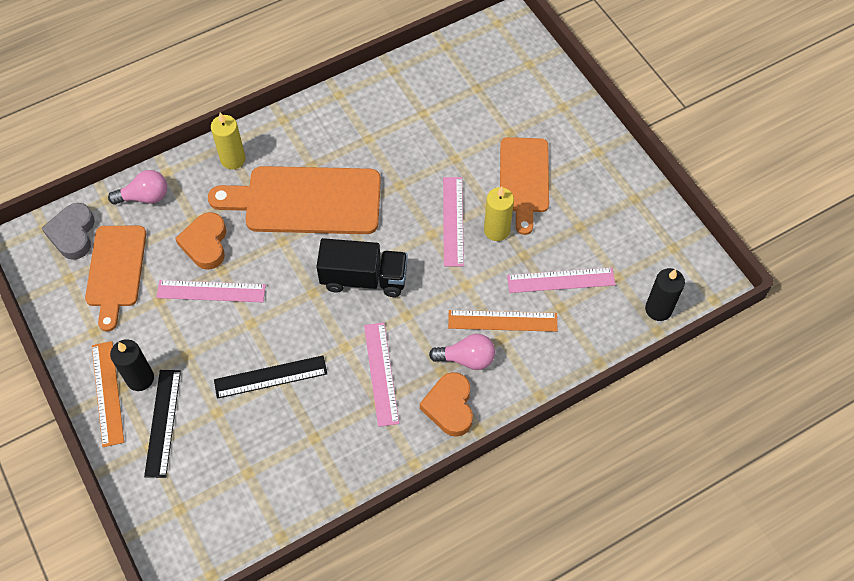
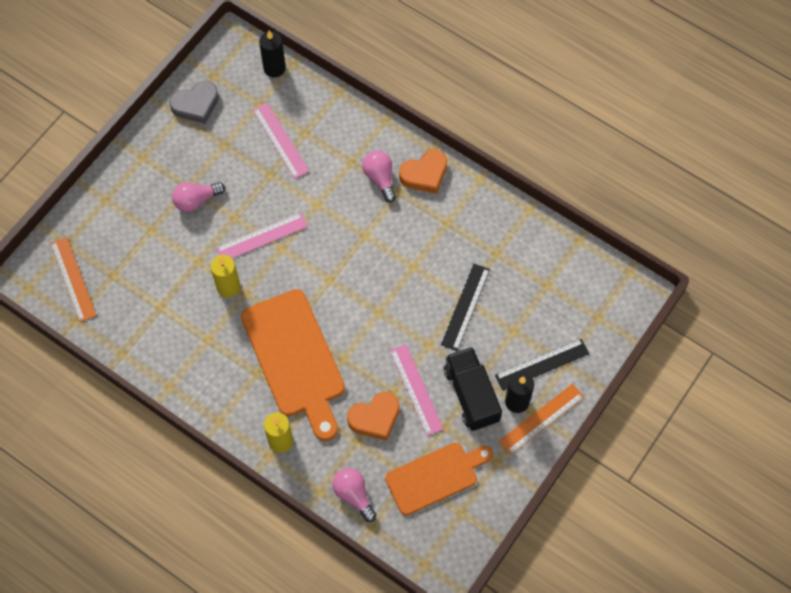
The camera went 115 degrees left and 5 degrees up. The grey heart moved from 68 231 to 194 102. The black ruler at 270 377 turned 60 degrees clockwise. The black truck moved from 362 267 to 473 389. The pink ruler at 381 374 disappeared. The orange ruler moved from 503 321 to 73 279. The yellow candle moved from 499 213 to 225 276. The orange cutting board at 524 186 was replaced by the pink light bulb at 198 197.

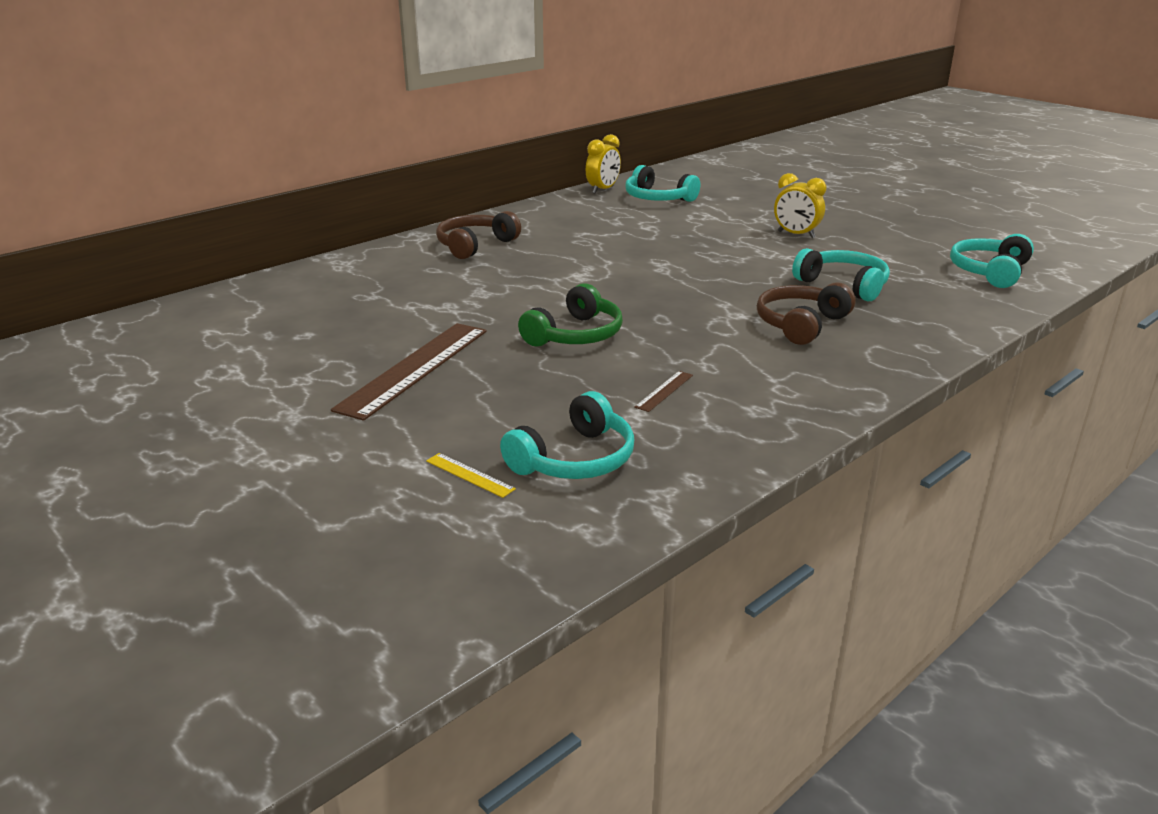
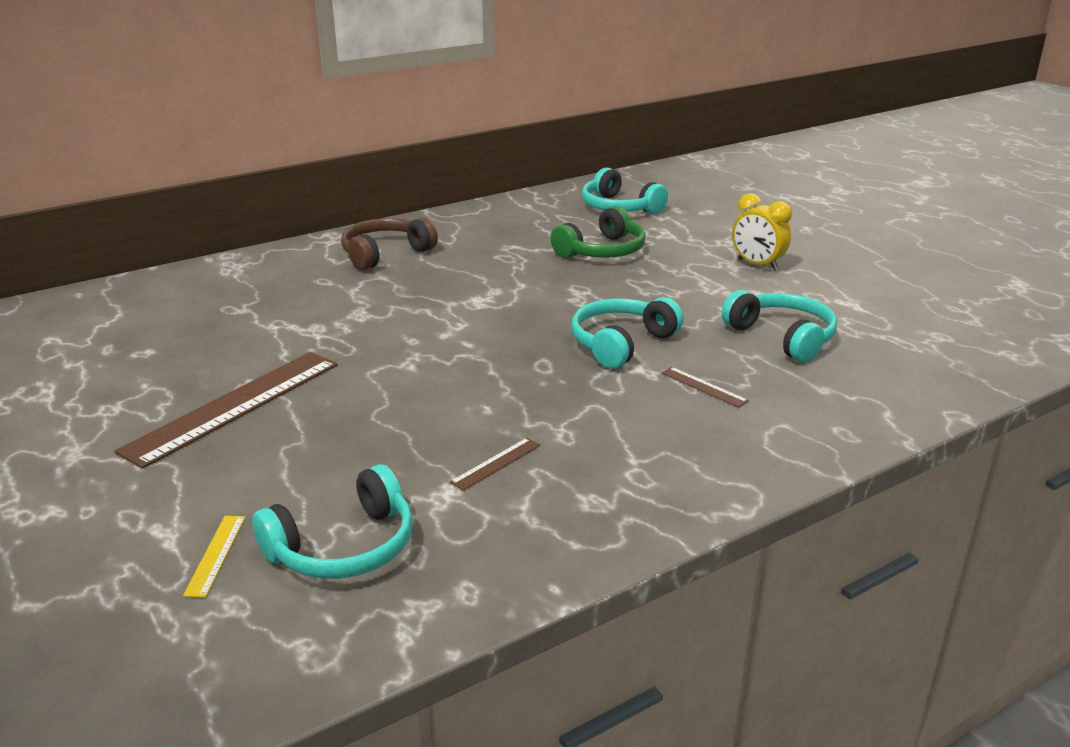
The camera went 10 degrees right and 0 degrees up. The yellow ruler at 471 475 turned 45 degrees clockwise. The green headphones moved from 570 315 to 598 232. The yellow clock at 603 164 disappeared. The brown headphones at 806 313 was replaced by the brown ruler at 705 387. The turquoise headphones moved from 992 261 to 627 333.

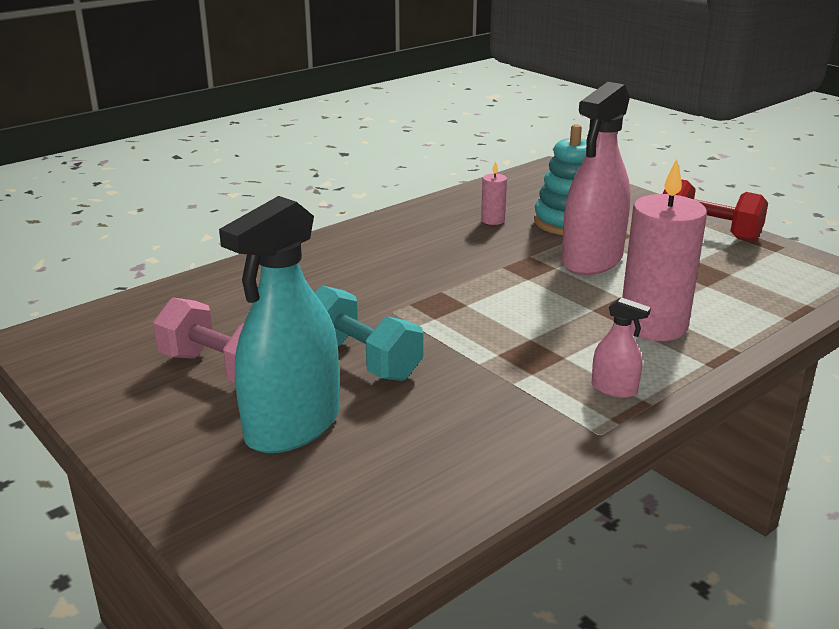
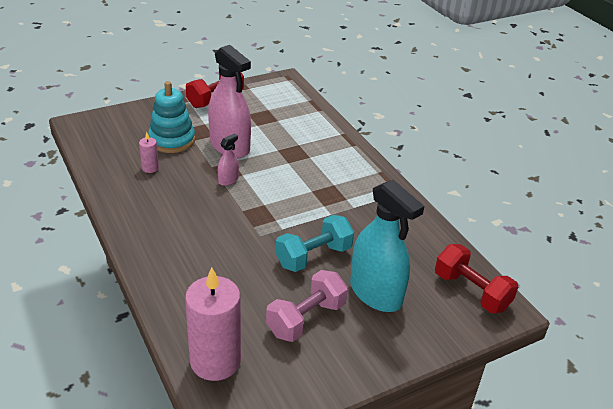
The camera went 80 degrees left and 10 degrees up. The pink spray bottle moved from 621 347 to 228 159. The pink candle moved from 664 250 to 213 324. The red dumbbell at 476 278 appeared.

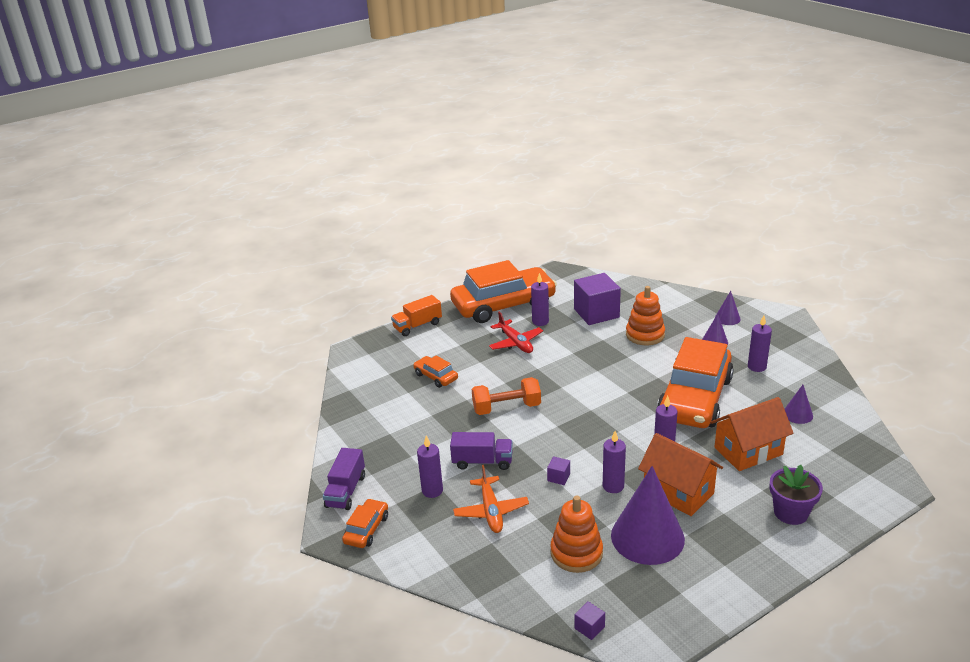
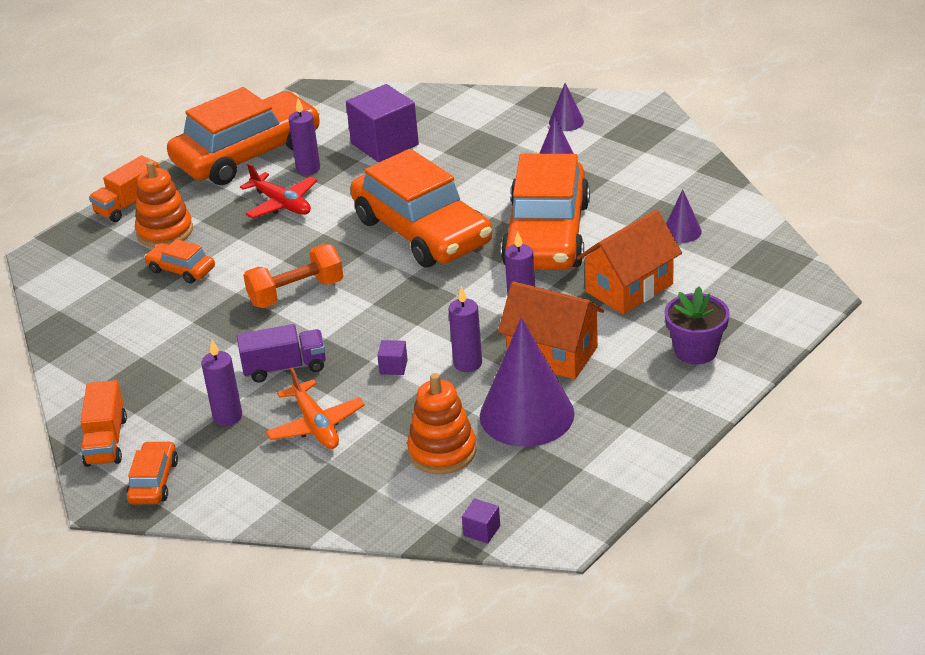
The camera went 15 degrees left and 5 degrees up. The purple truck at 344 479 became the orange truck at 103 423. The orange stacking toy moved from 645 316 to 164 204. The purple candle at 760 343 disappeared. The orange car at 421 208 appeared.

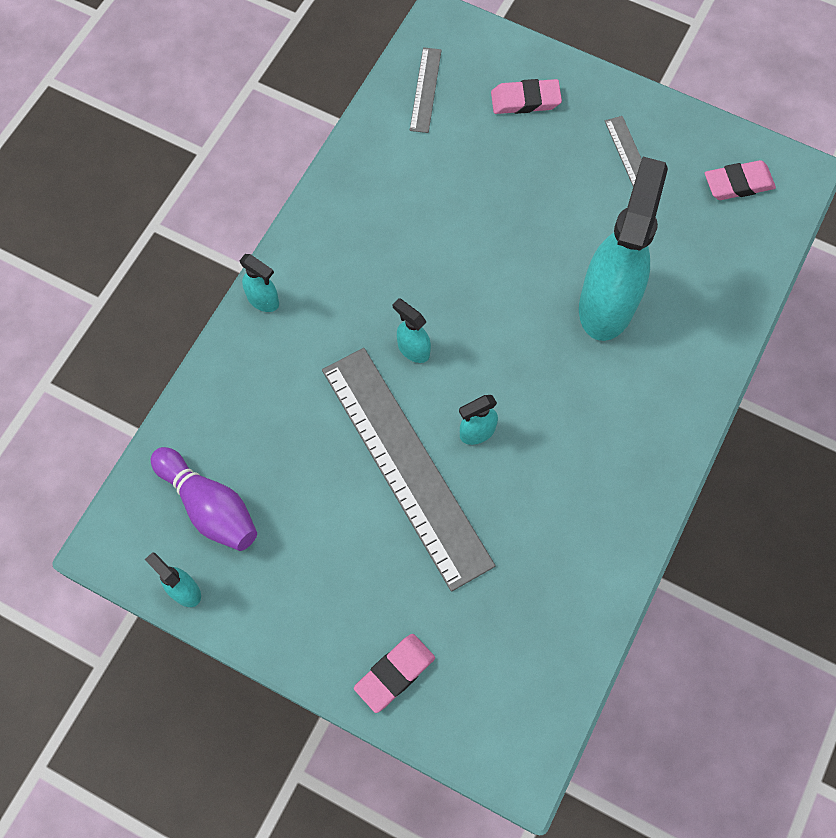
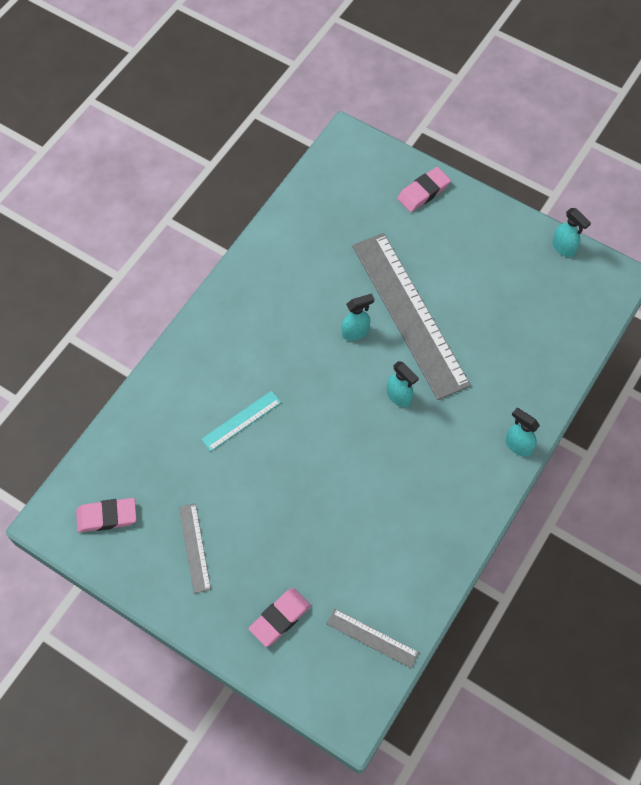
The camera went 175 degrees left and 5 degrees down. The purple bowling pin at 204 499 disappeared. The grey ruler at 426 90 turned 75 degrees counterclockwise. The pink eraser at 526 96 turned 45 degrees counterclockwise. The turquoise spray bottle at 623 249 was replaced by the turquoise ruler at 241 421.

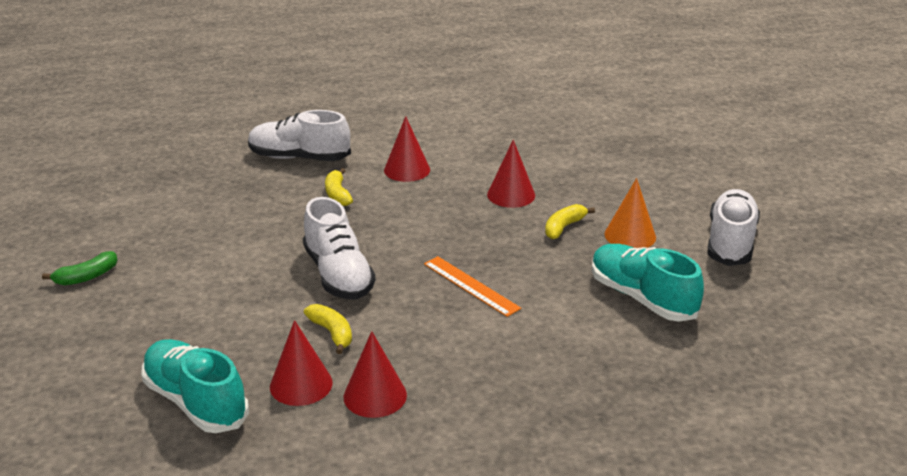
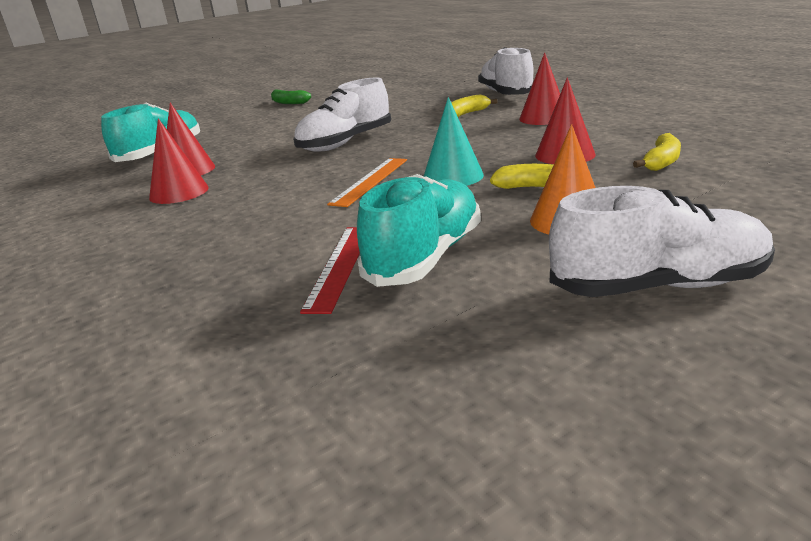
The camera went 70 degrees right and 5 degrees down. The yellow banana moved from 328 329 to 657 152. The red ruler at 330 270 appeared. The turquoise cone at 454 141 appeared.

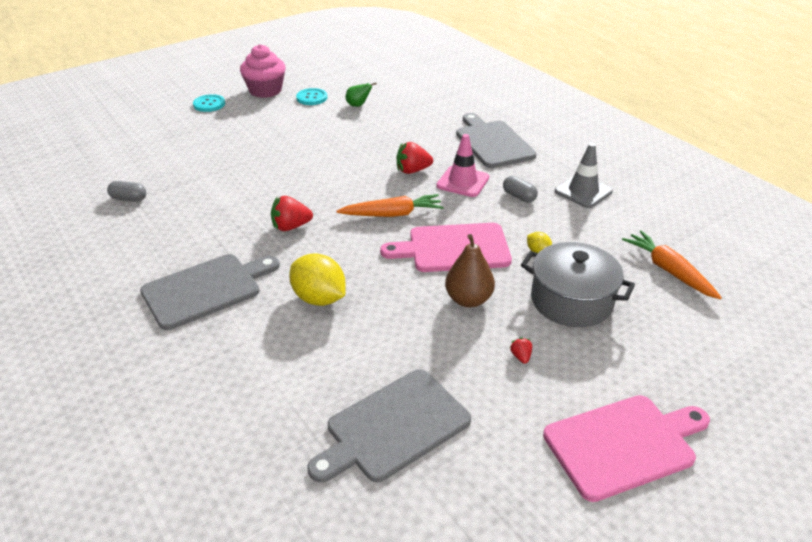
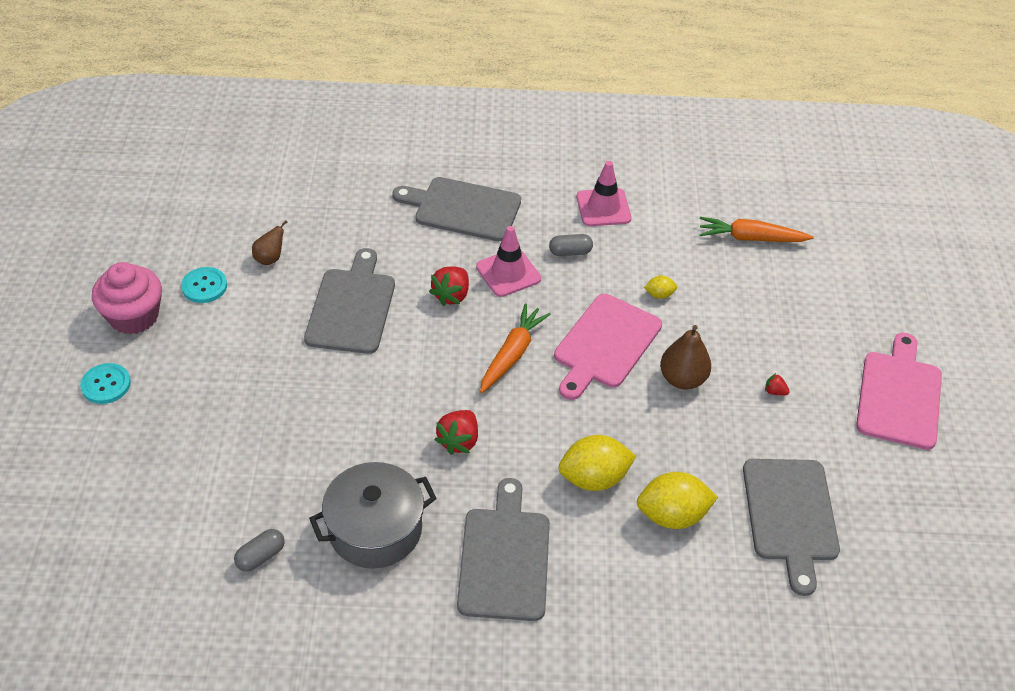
The camera went 55 degrees left and 10 degrees up. The green pear at 361 95 became the brown pear at 270 242. The grey pot moved from 578 284 to 373 515. The grey traffic cone at 584 175 became the pink traffic cone at 604 193. The grey cutting board at 349 301 appeared. The yellow lemon at 677 500 appeared.

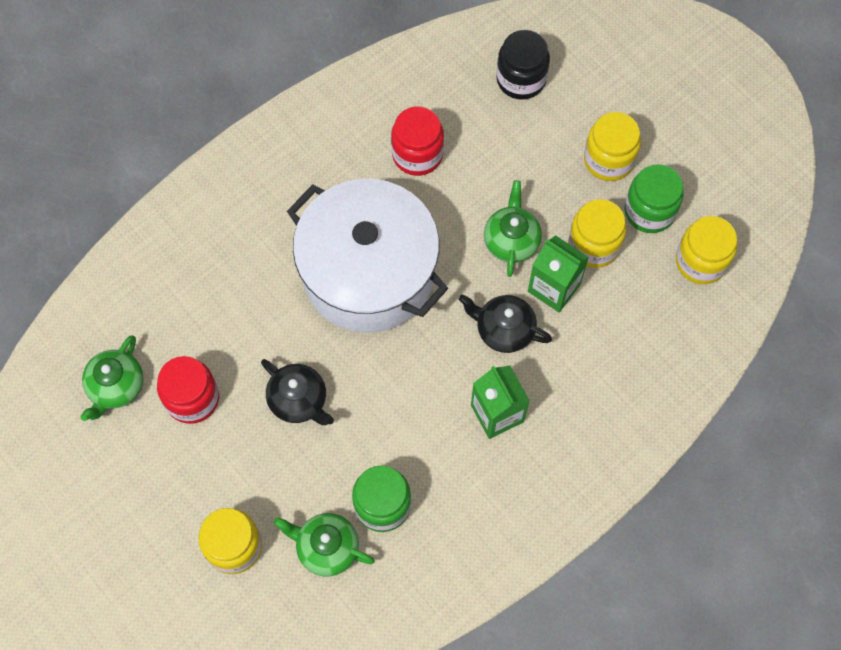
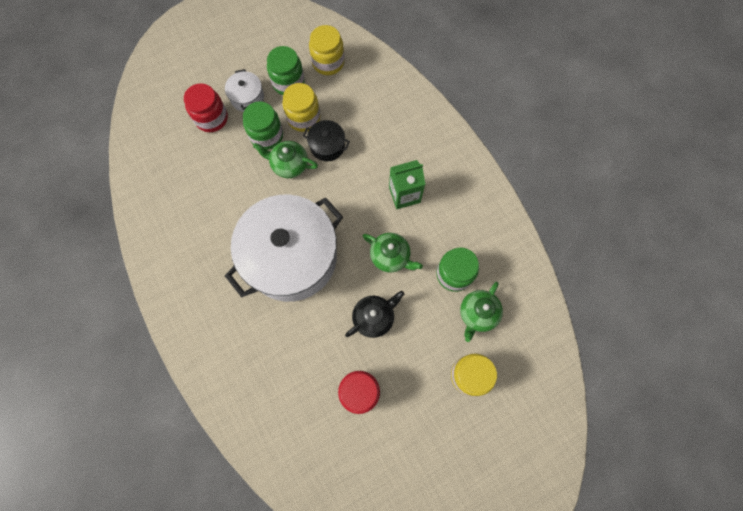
The camera went 80 degrees left and 5 degrees up. The green teapot moved from 112 378 to 392 252. The red jar moved from 417 141 to 206 107. The black teapot at 505 323 disappeared. The black jar at 523 65 disappeared. The green carton at 558 273 was replaced by the black pot at 326 140. The yellow jar at 612 146 was replaced by the white pot at 244 90. The green jar at 263 126 appeared.

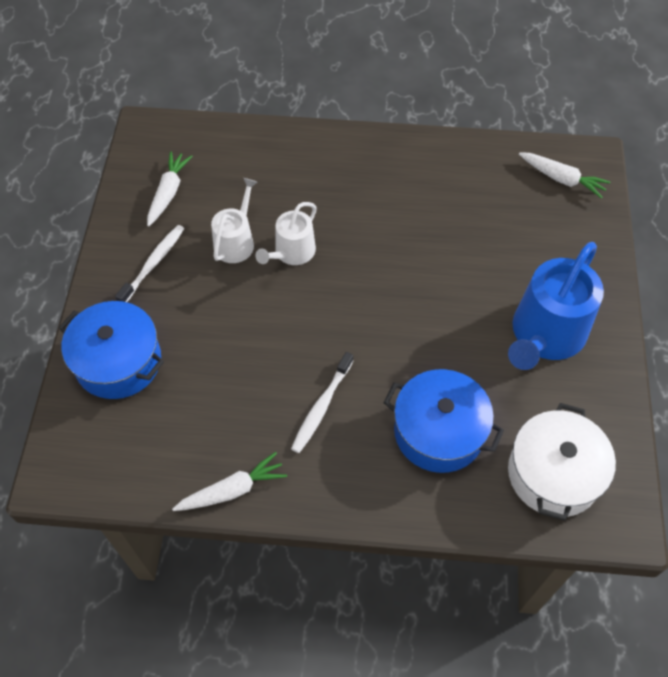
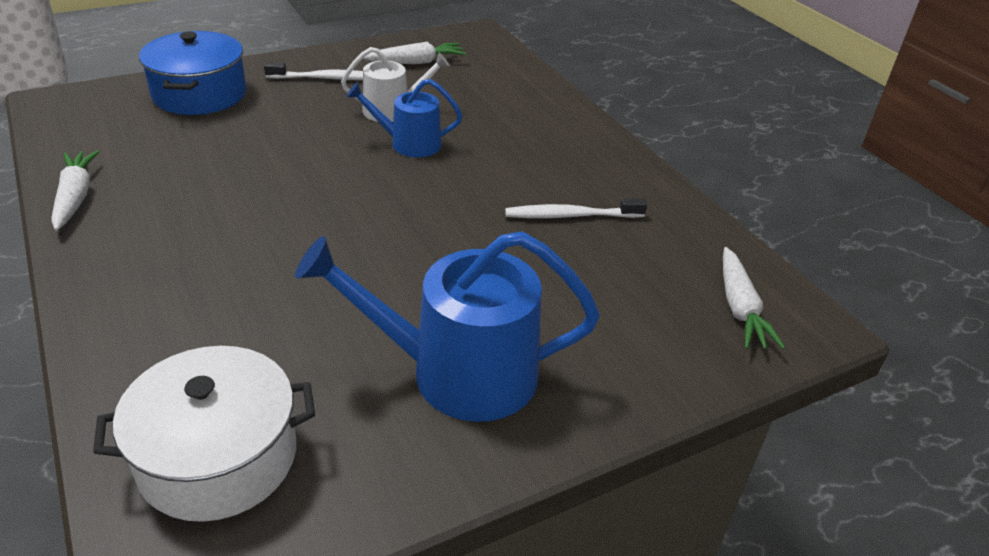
The camera went 55 degrees right and 20 degrees down. The white carrot at 229 481 turned 135 degrees counterclockwise. The white watering can at 286 233 became the blue watering can at 404 118. The white toothbrush moved from 322 402 to 576 208. The blue pot at 443 421 disappeared.

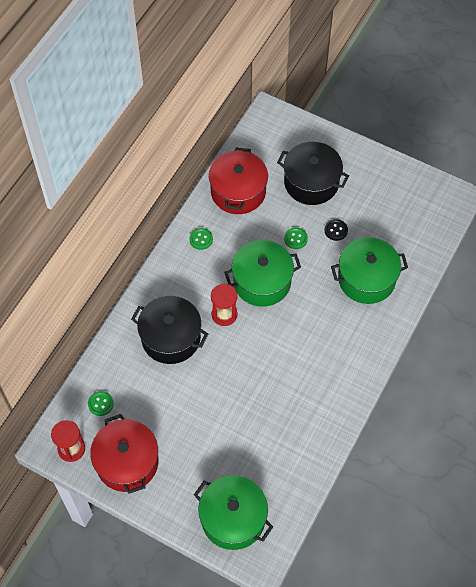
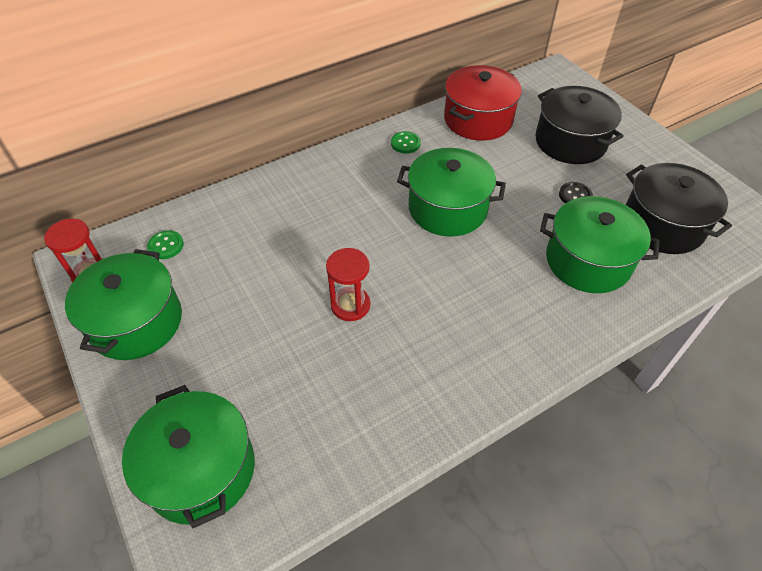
The camera went 30 degrees right and 10 degrees down. The red pot at 124 454 became the green pot at 123 304. The black pot moved from 169 330 to 679 208. The red hourglass moved from 224 305 to 348 284. The green button at 296 238 disappeared.

